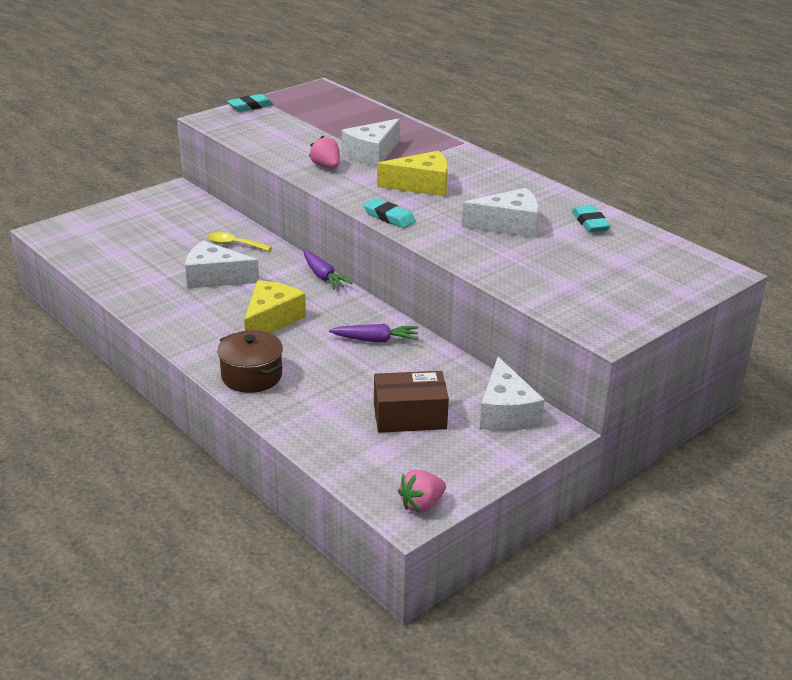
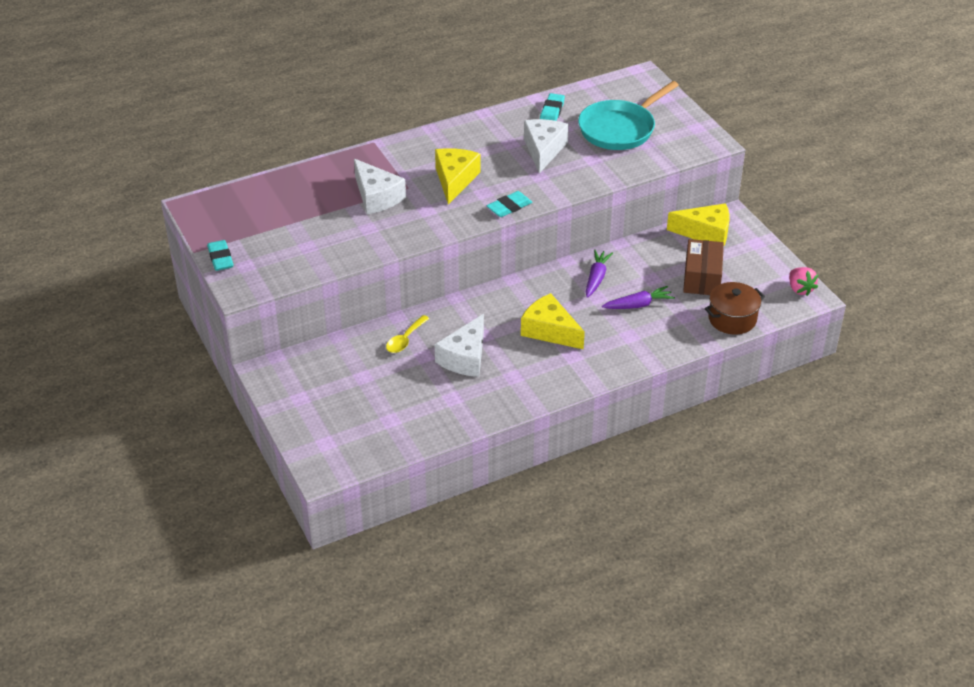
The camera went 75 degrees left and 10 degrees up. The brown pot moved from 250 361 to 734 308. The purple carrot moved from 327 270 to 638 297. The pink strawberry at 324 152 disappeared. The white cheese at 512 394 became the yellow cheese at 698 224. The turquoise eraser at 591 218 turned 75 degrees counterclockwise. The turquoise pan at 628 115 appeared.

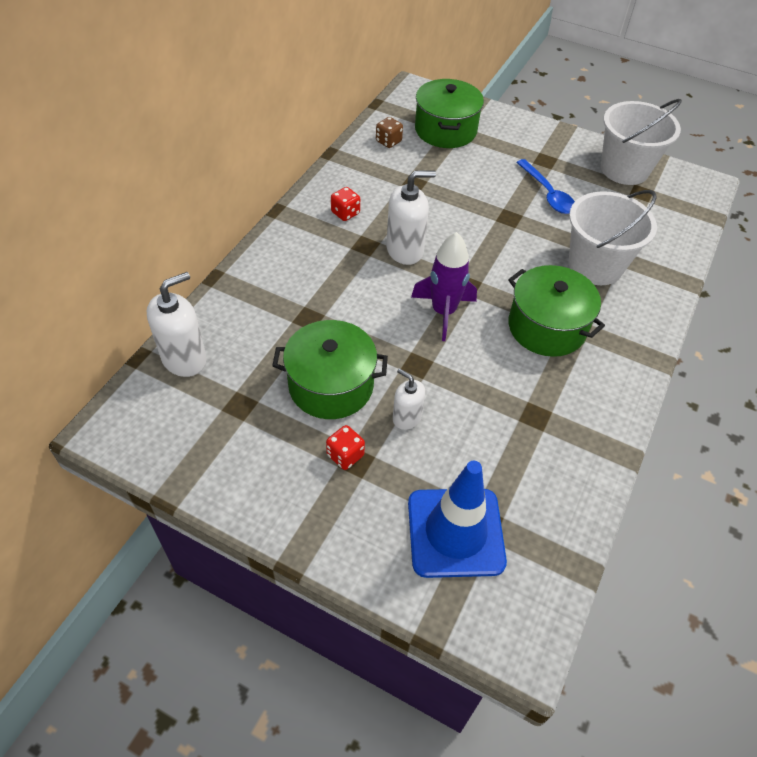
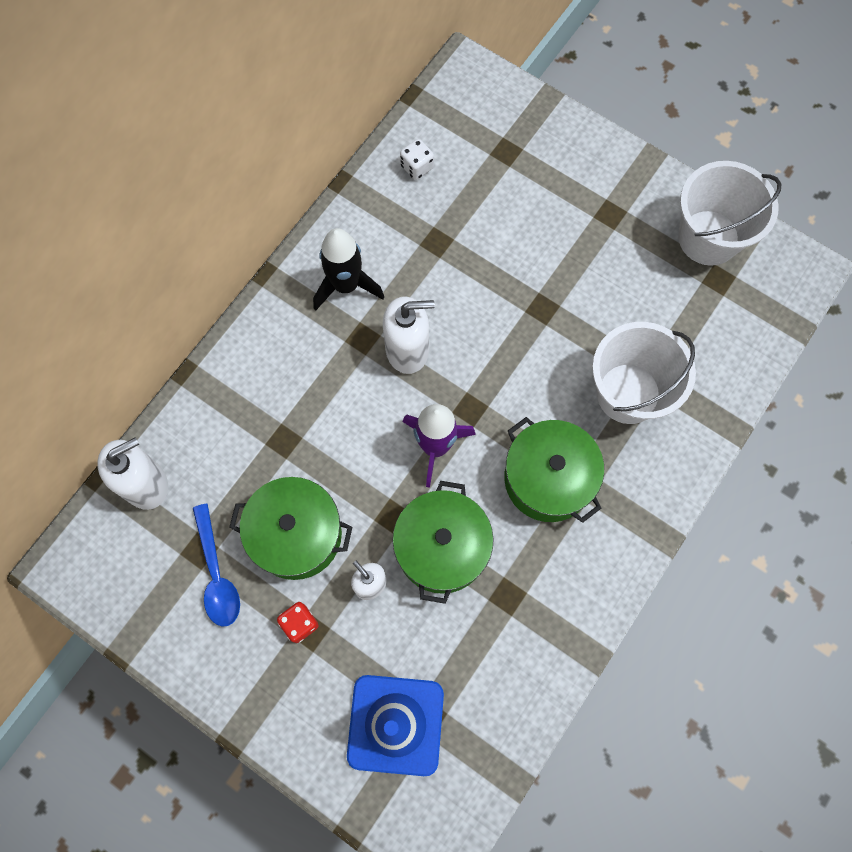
The camera went 10 degrees right and 20 degrees up. The red dice at 345 204 was replaced by the black rocket at 348 269. The brown dice at 389 132 became the white dice at 417 159. The green pot moved from 449 113 to 443 542. The blue spoon moved from 545 186 to 216 565.

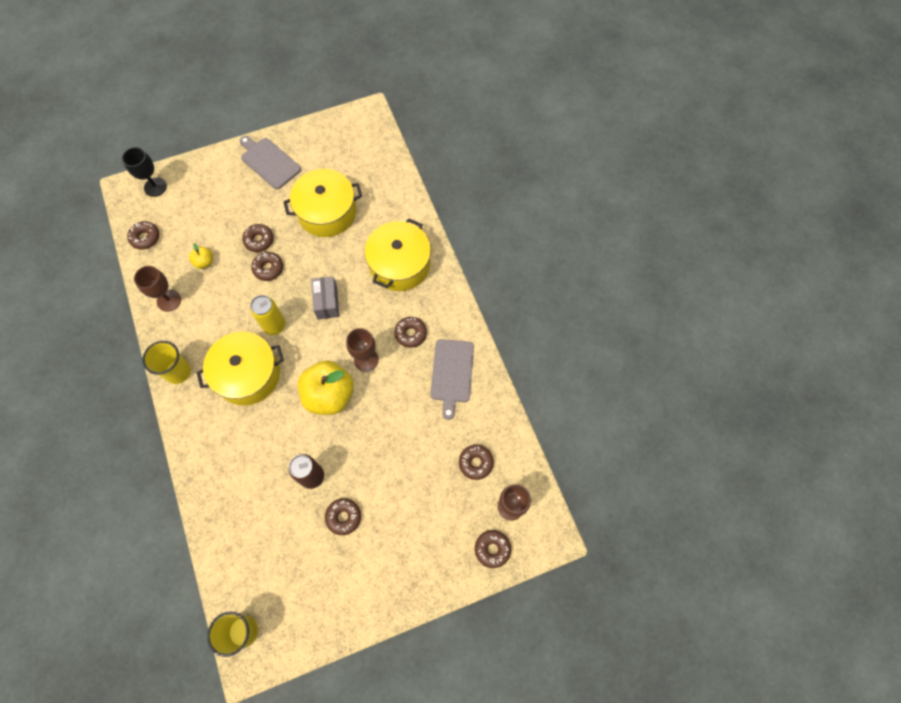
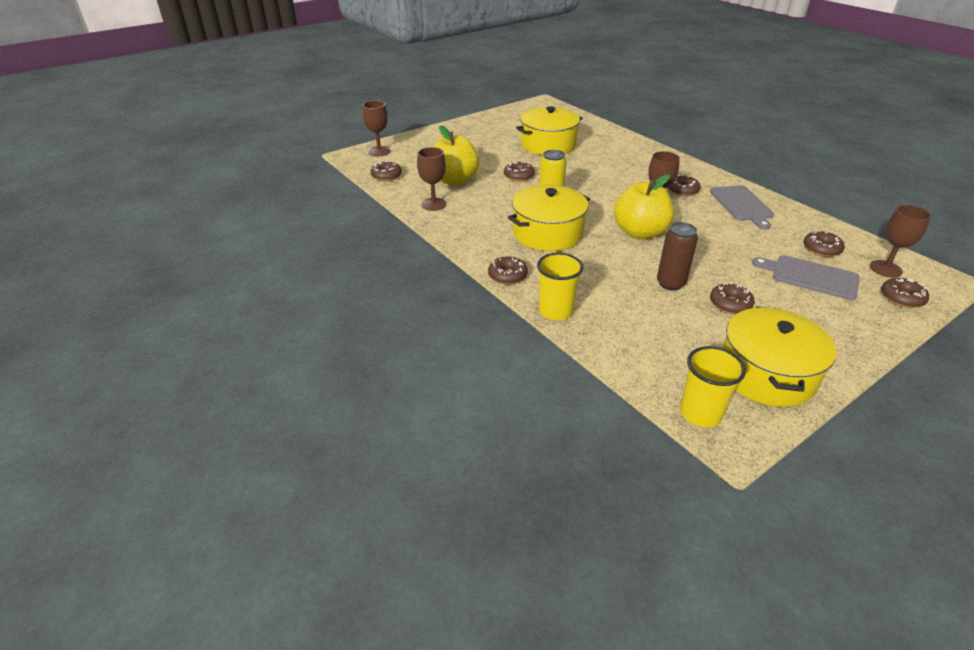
The camera went 15 degrees left and 30 degrees down. The black goblet at 144 172 became the brown goblet at 376 128. The yellow cup moved from 166 362 to 560 286. The yellow apple at 201 256 changed to 2.21 times the size. The grey cutting board moved from 270 162 to 806 277. The brown donut moved from 258 238 to 508 270. The grey box at 325 297 disappeared. The yellow pot moved from 397 254 to 780 356.

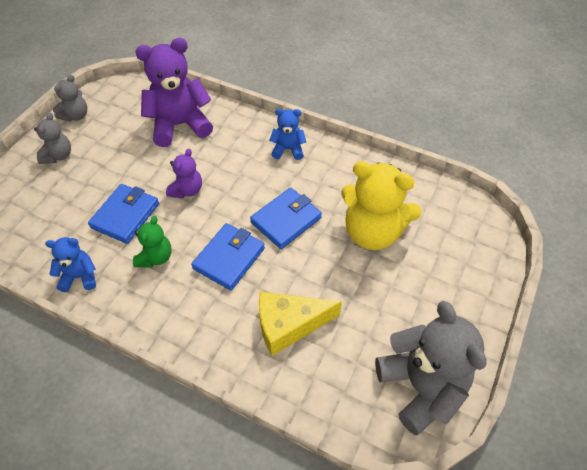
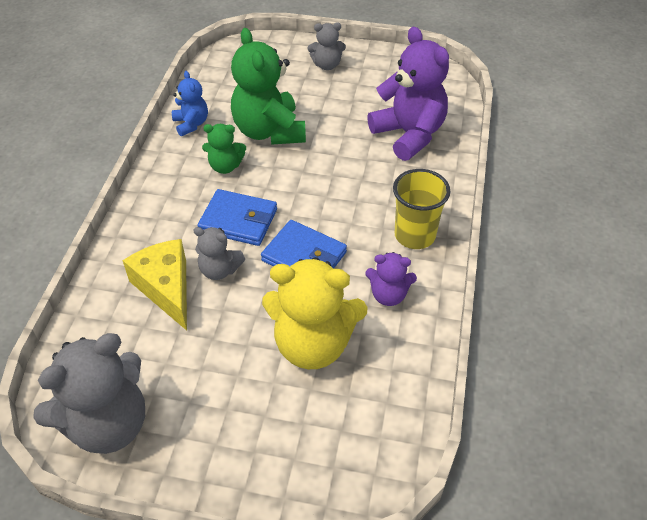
The camera went 75 degrees right and 5 degrees down. The grey teddy bear moved from 70 98 to 219 253. The blue wallet at 123 214 was replaced by the green teddy bear at 268 86. The purple teddy bear moved from 184 173 to 391 279. The blue teddy bear at 287 134 was replaced by the yellow cup at 422 209. The yellow teddy bear at 381 205 turned 90 degrees counterclockwise.

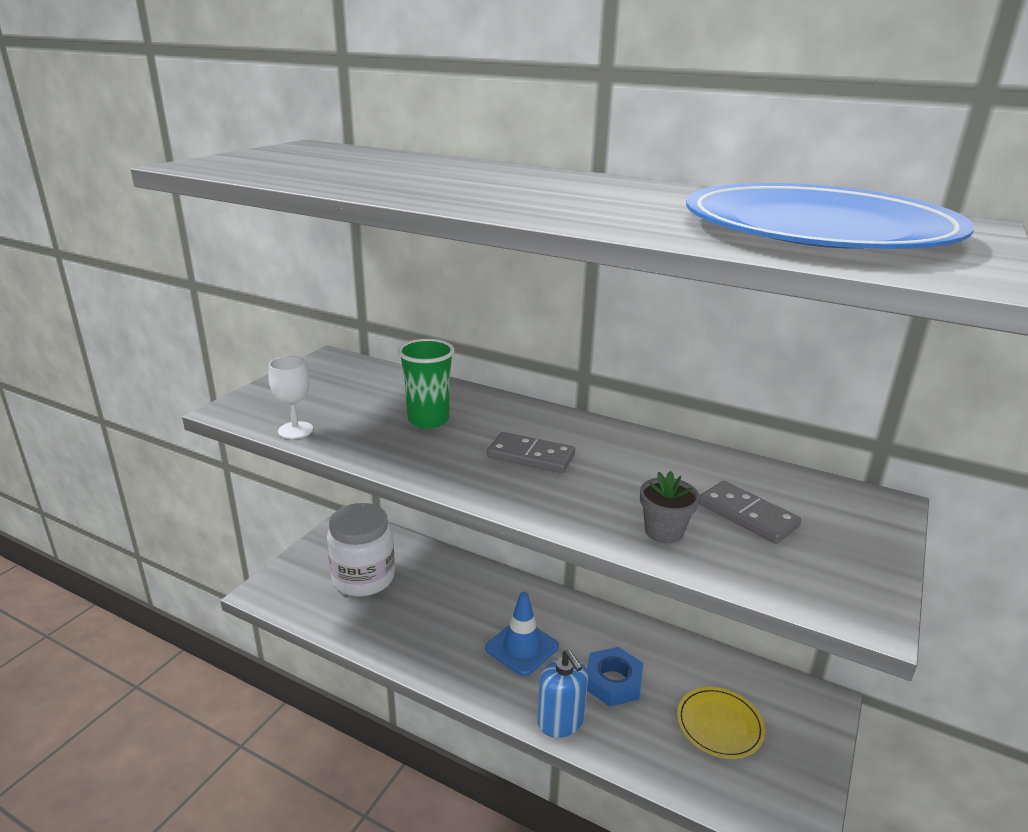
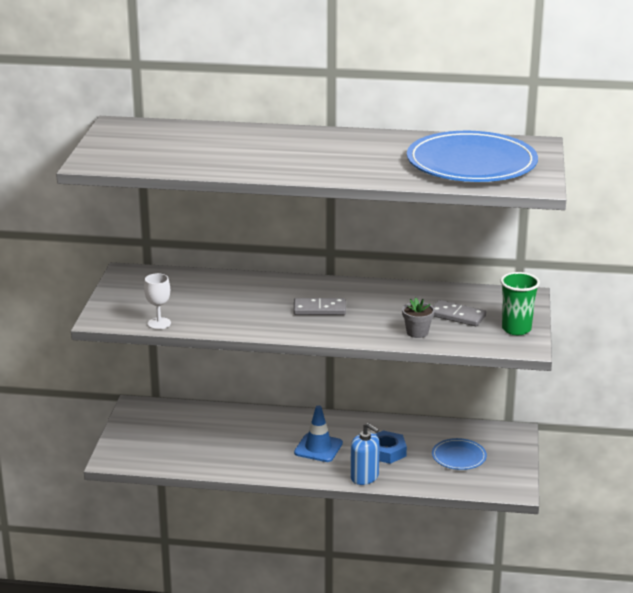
The camera went 20 degrees left and 0 degrees up. The white jar at 361 550 disappeared. The green cup moved from 426 384 to 520 303. The yellow plate at 721 723 became the blue plate at 459 454.

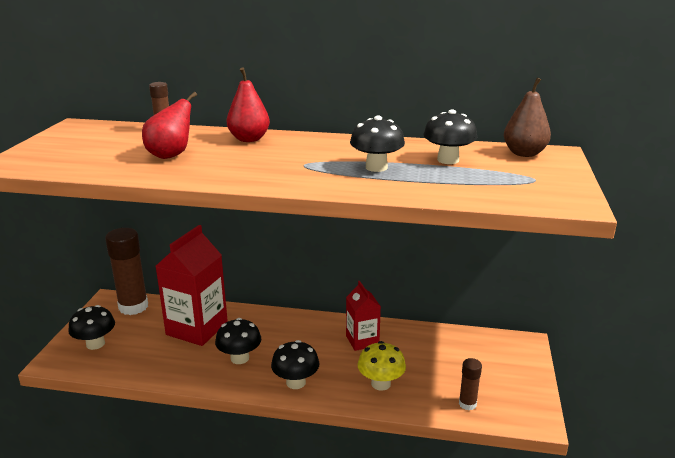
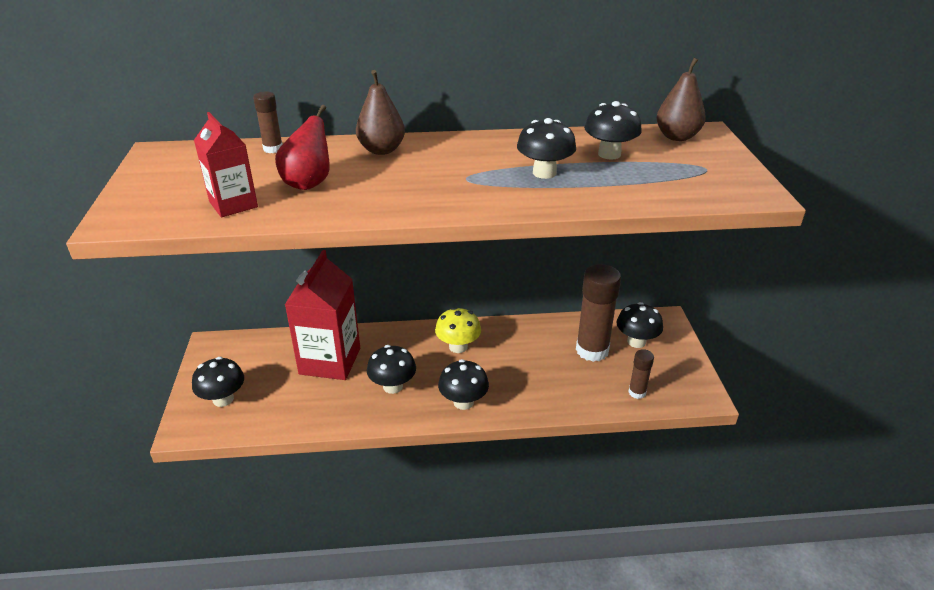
The camera went 15 degrees left and 10 degrees up. The brown glue stick moved from 126 271 to 598 313. The red pear at 248 104 became the brown pear at 380 112. The red carton moved from 363 316 to 226 164. The yellow mushroom moved from 382 366 to 458 330. The black mushroom at 639 325 appeared.

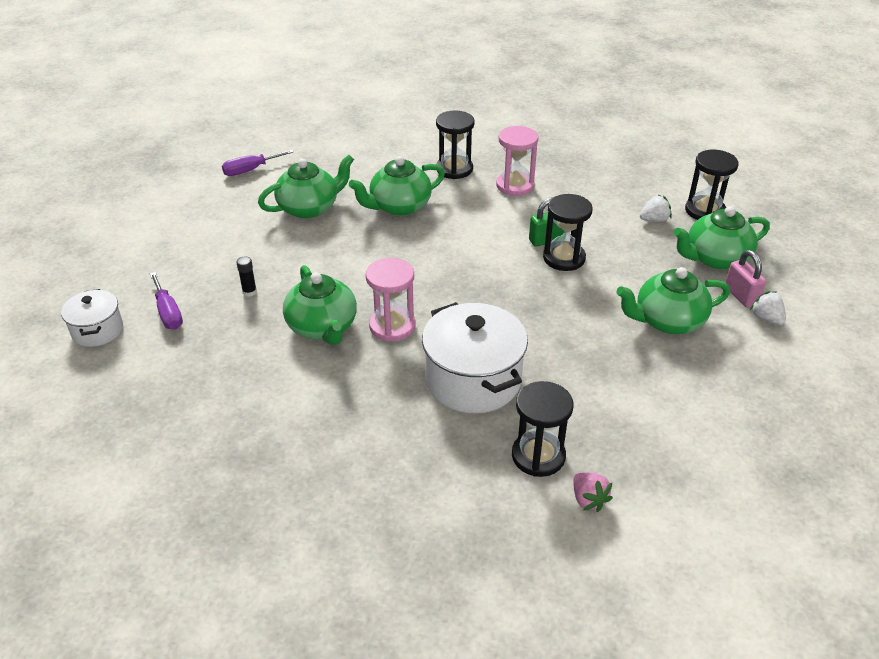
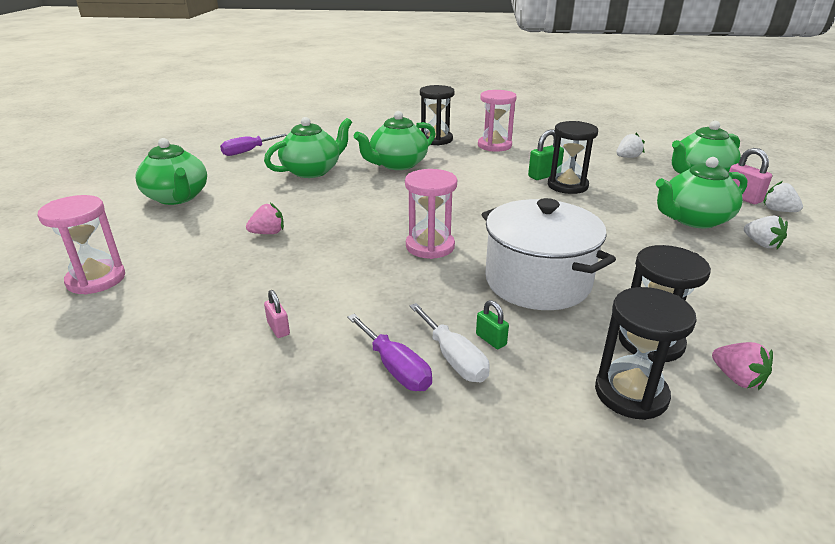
The camera went 10 degrees left and 10 degrees down. The white pot at 92 318 was replaced by the pink hourglass at 81 245. The purple screwdriver moved from 166 301 to 389 352. The black glue stick at 247 277 was replaced by the pink strawberry at 265 218. The green teapot moved from 320 305 to 171 171. The black hourglass moved from 711 185 to 646 353. The pink padlock at 277 314 appeared. The white screwdriver at 450 342 appeared. The green padlock at 492 324 appeared. The white strawberry at 766 232 appeared.

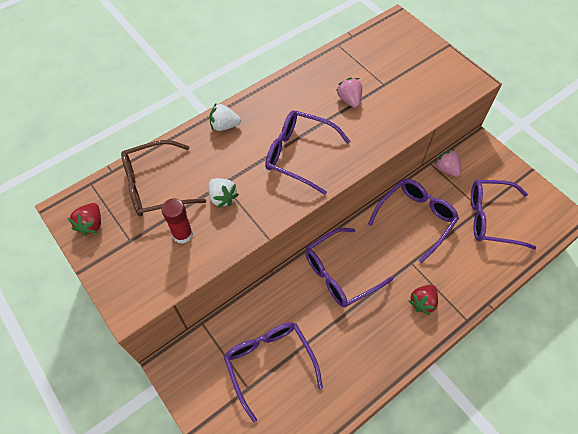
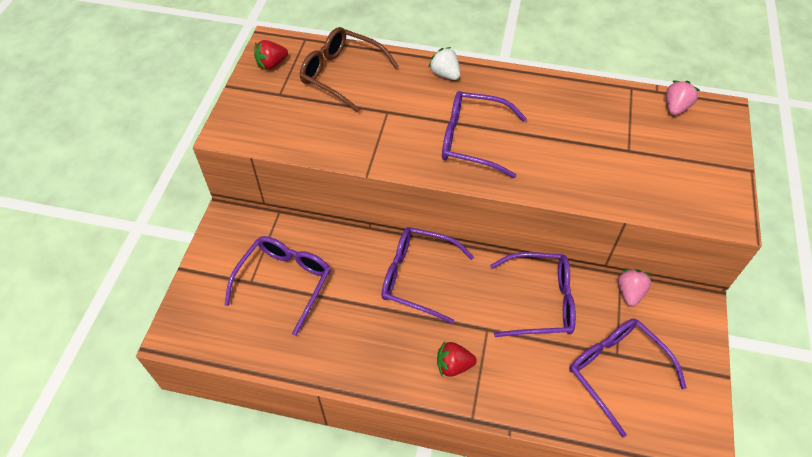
The camera went 50 degrees right and 5 degrees down. The red glue stick at 177 221 disappeared. The white strawberry at 223 193 disappeared. The purple glasses at 308 152 turned 60 degrees counterclockwise. The pink strawberry moved from 349 93 to 683 98.

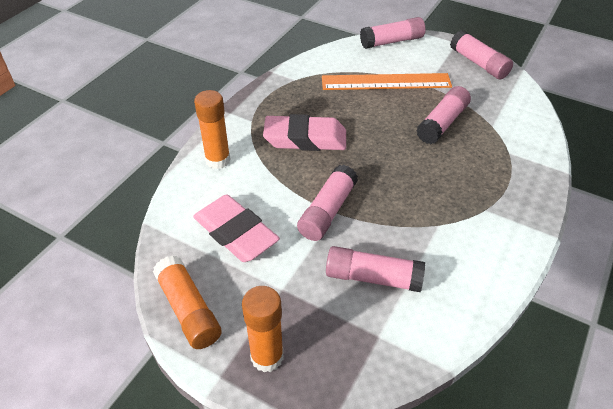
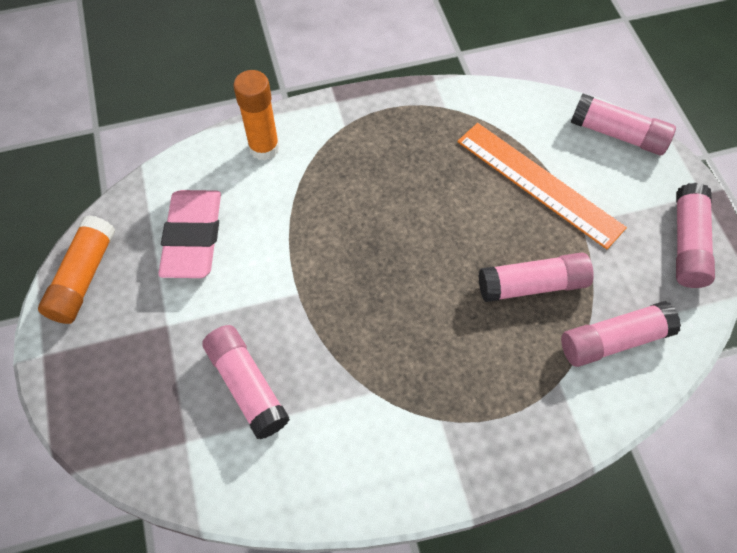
The camera went 45 degrees right and 15 degrees up. The orange glue stick at 263 329 disappeared. The pink eraser at 304 132 disappeared. The pink glue stick moved from 327 203 to 621 334.

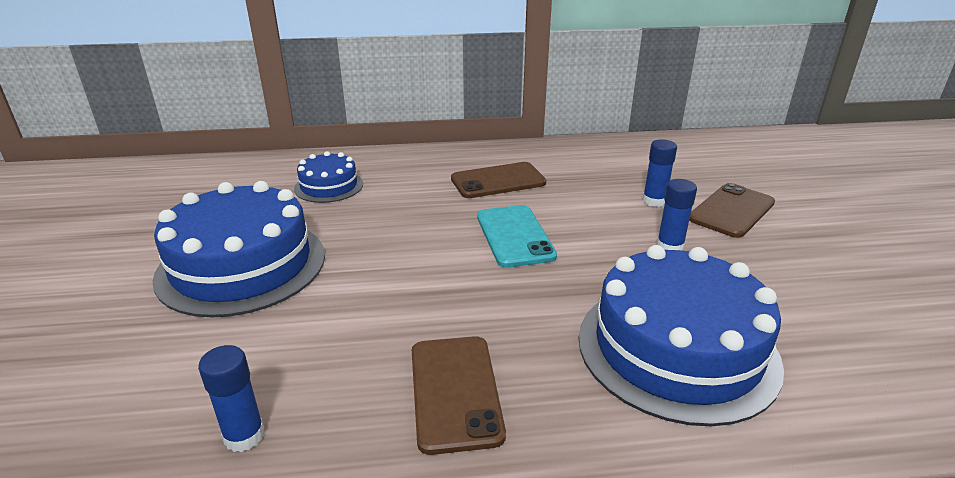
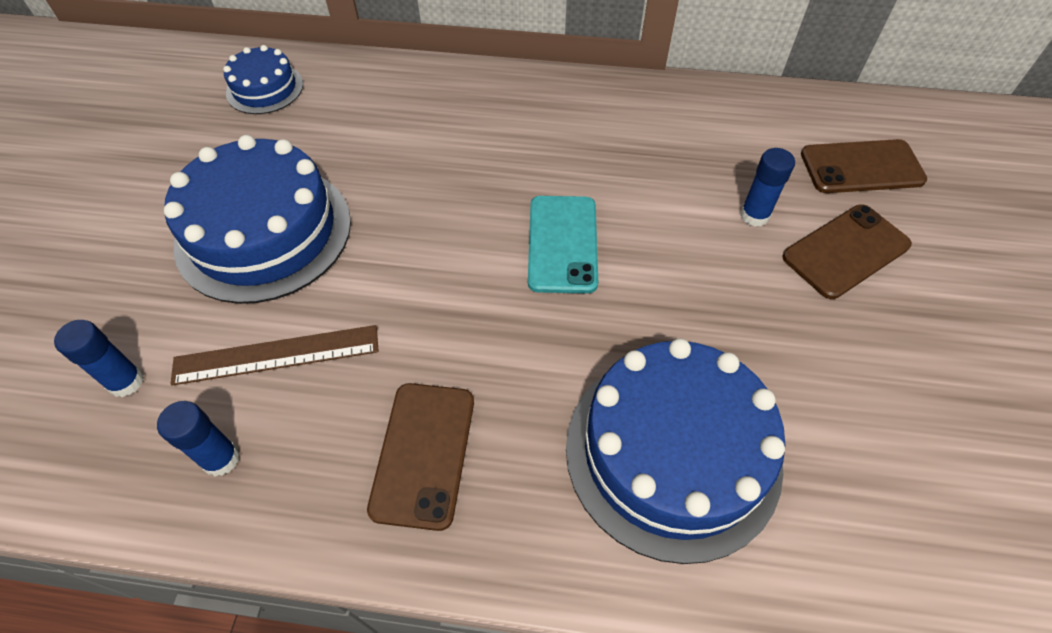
The camera went 15 degrees right and 25 degrees up. The blue cake moved from 328 177 to 263 79. The brown phone moved from 498 180 to 864 166. The blue glue stick moved from 677 215 to 99 358. The brown ruler at 274 355 appeared.

